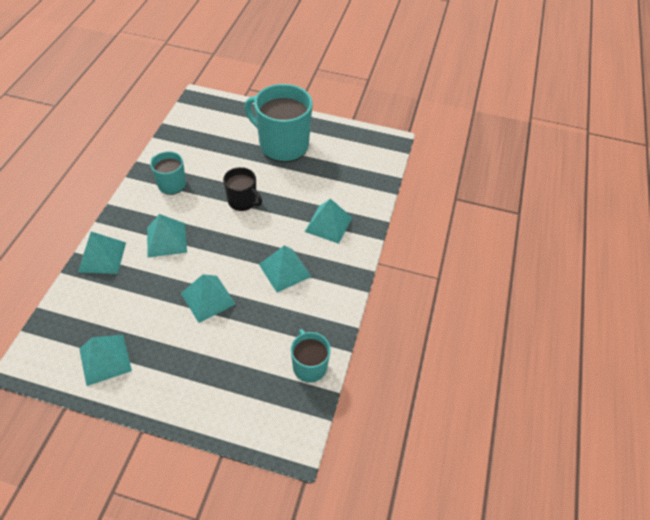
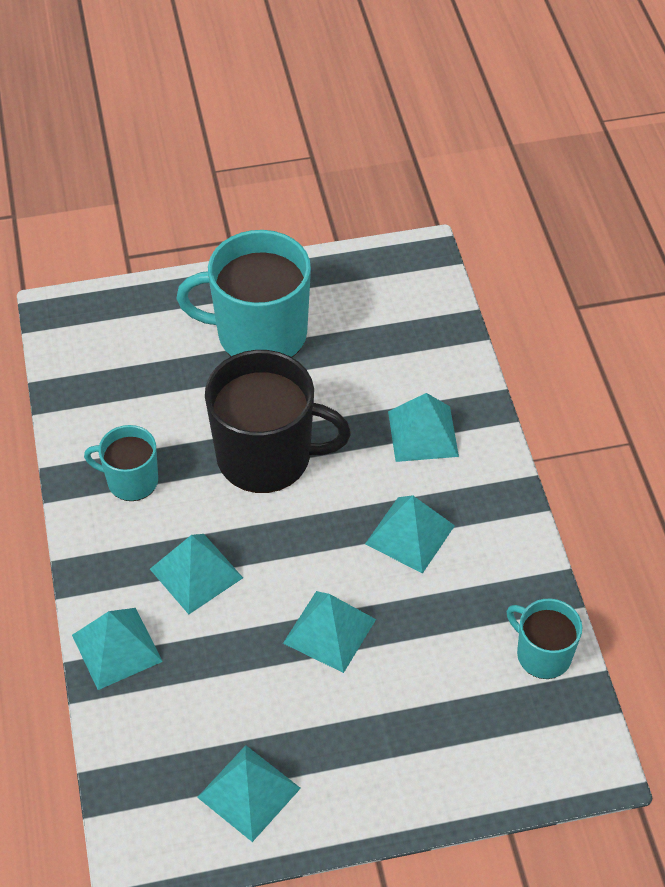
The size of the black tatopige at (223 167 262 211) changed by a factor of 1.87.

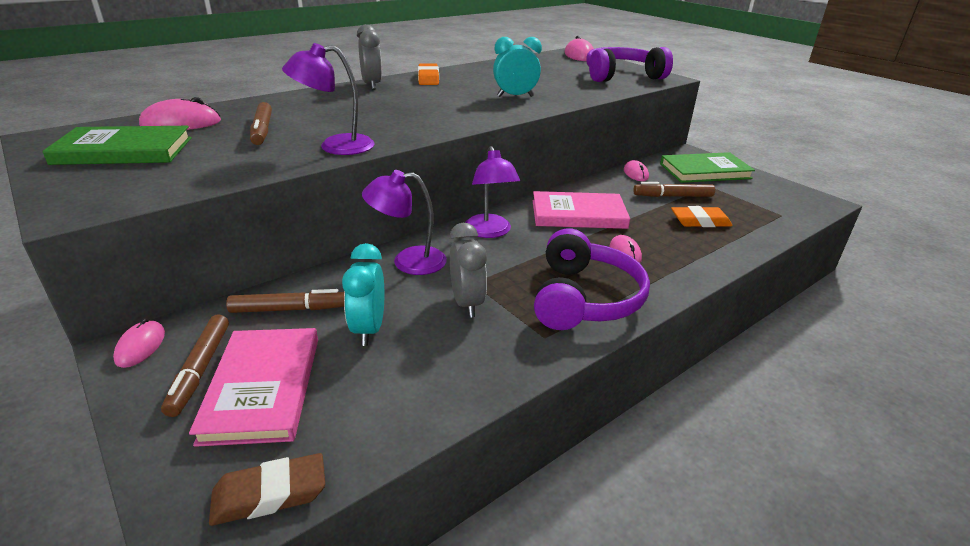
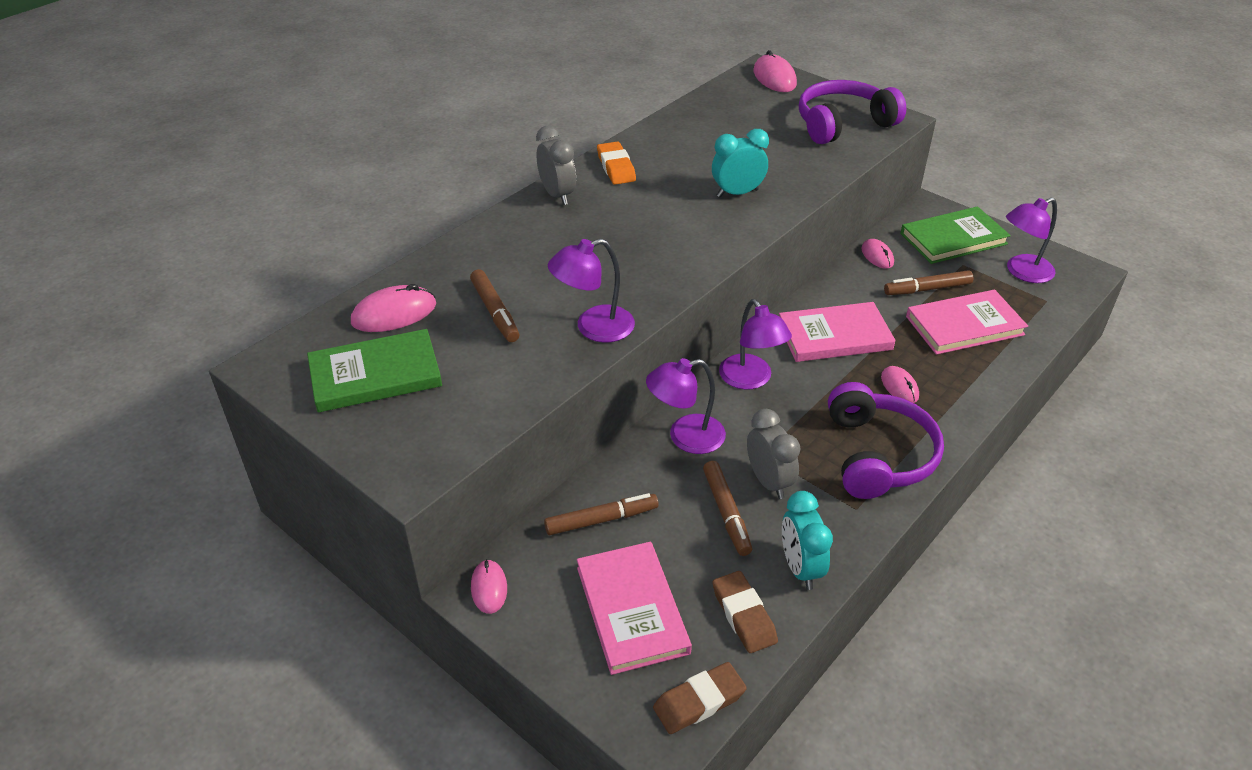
The second view gained the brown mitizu at (713 571 778 653).
The second view gained the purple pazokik at (1006 198 1057 283).
The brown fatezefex ended up elsewhere, having gone from (161 314 229 417) to (703 461 752 556).
The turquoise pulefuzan ended up elsewhere, having gone from (342 243 384 346) to (782 491 833 590).
Where the orange mitizu stood at (671 206 732 227), the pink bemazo came to stand at (906 290 1028 355).

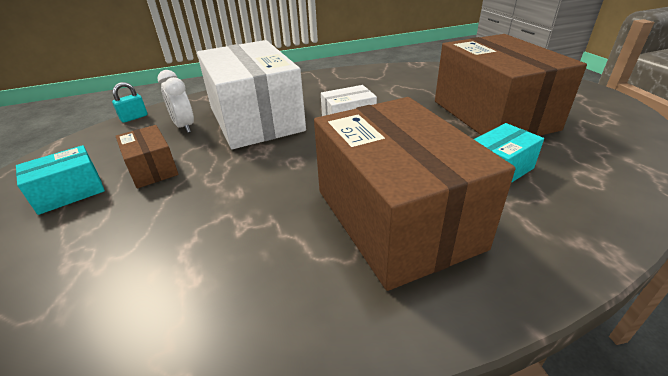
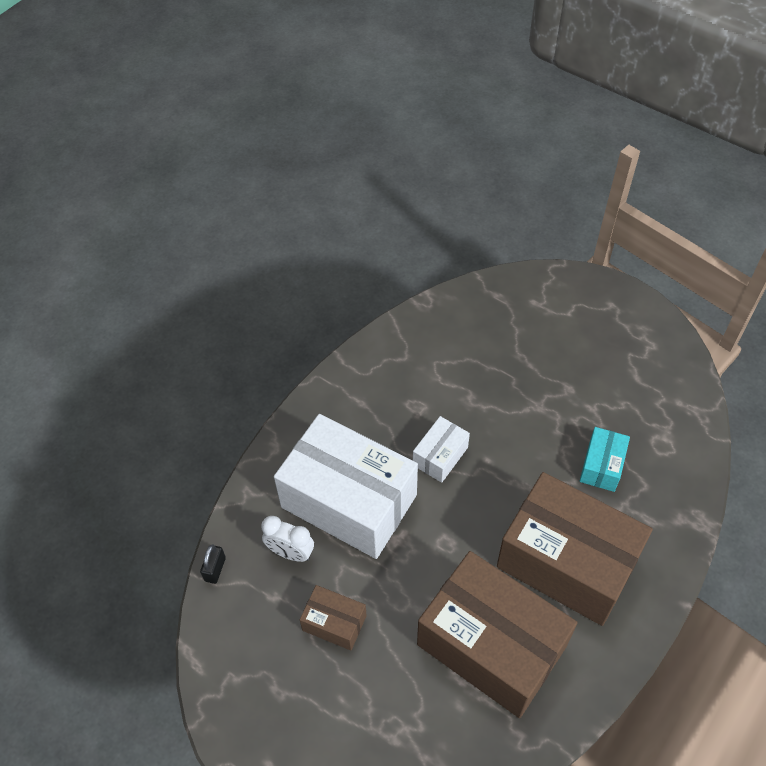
The second view lost the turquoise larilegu at (16 145 105 215).
The brown larilegu ended up elsewhere, having gone from (435 34 587 136) to (417 551 577 718).
What was the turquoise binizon at (112 82 147 123) turned into the black binizon at (200 544 226 584).

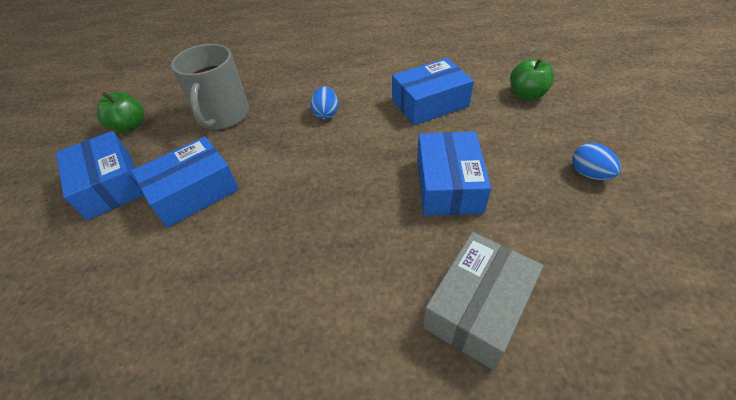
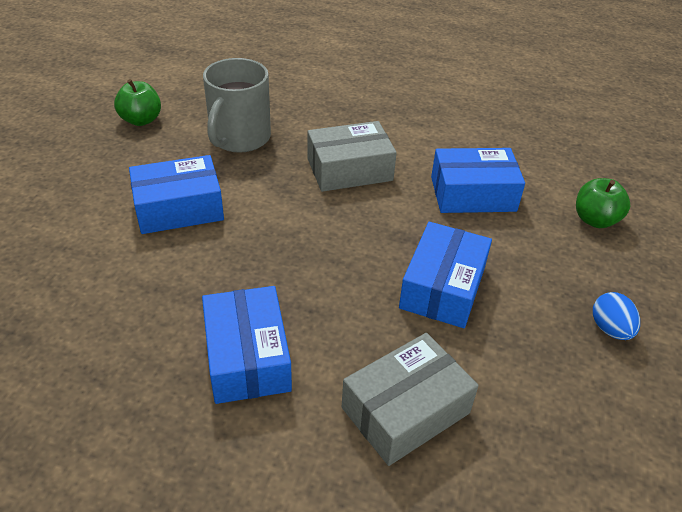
The blue larilegu ended up elsewhere, having gone from (56 131 144 220) to (202 286 292 404).
Where the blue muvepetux stood at (310 86 338 119), the grey larilegu came to stand at (307 121 397 192).

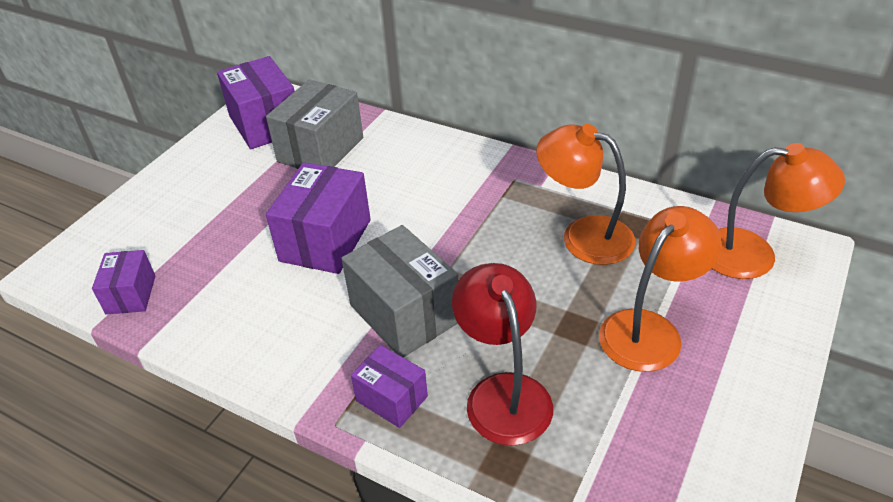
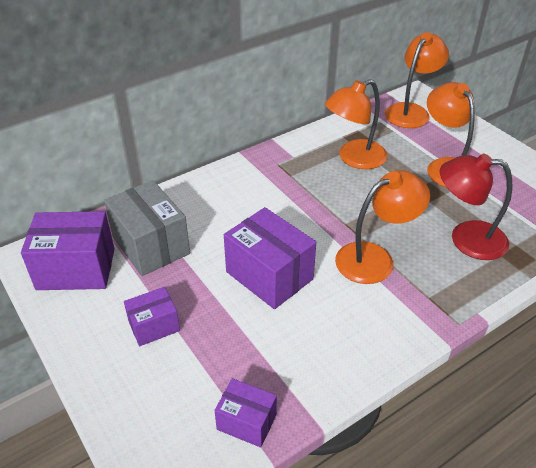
The purple larilegu ended up elsewhere, having gone from (351 345 428 428) to (124 287 180 346).
Where the grey larilegu stood at (341 225 458 358), the orange pazokik came to stand at (335 170 430 284).

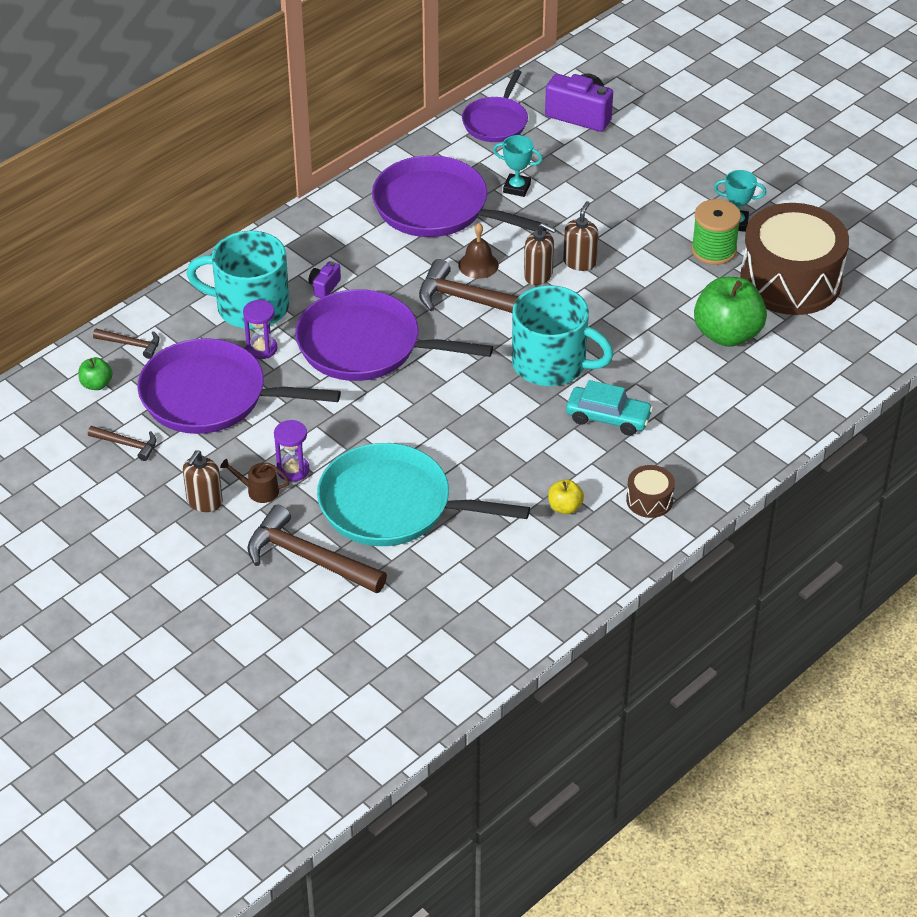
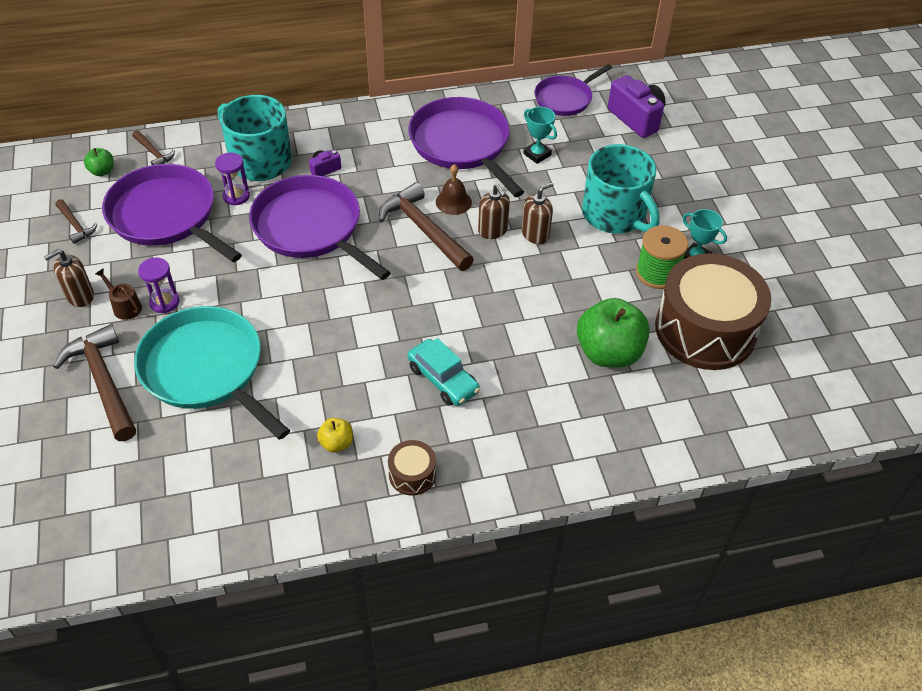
The turquoise tatopige ended up elsewhere, having gone from (512 285 614 386) to (582 144 660 234).

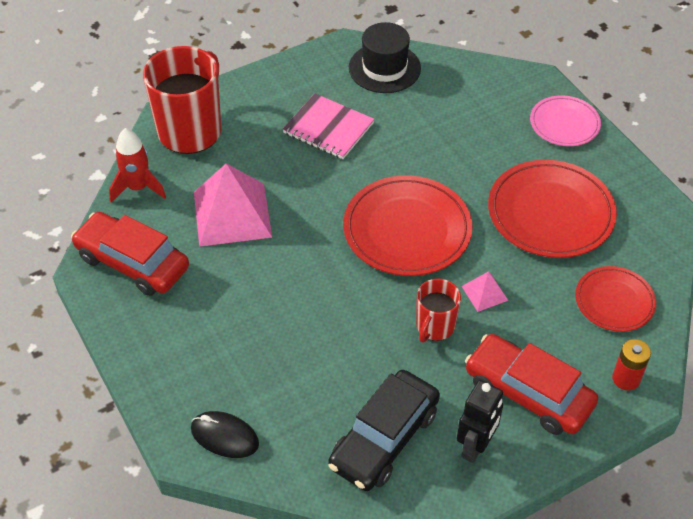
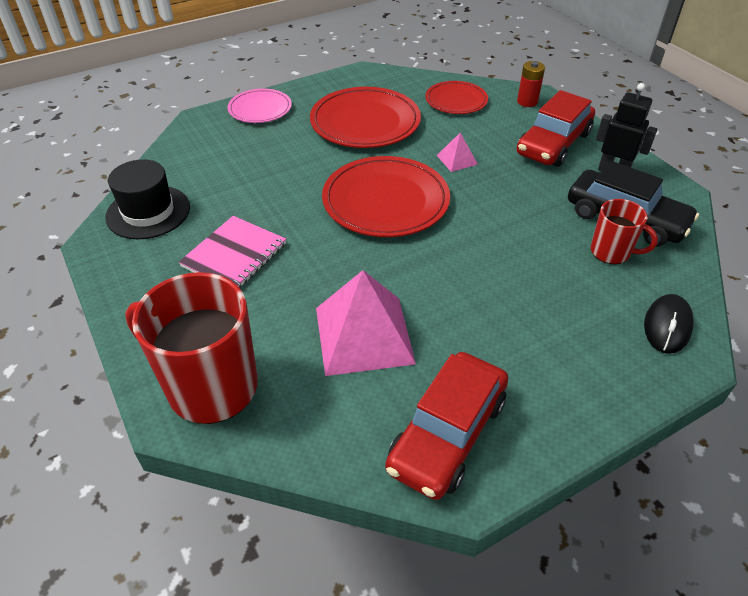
The second view lost the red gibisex at (109 128 166 202).
The red tatopige ended up elsewhere, having gone from (416 279 461 343) to (591 199 658 264).

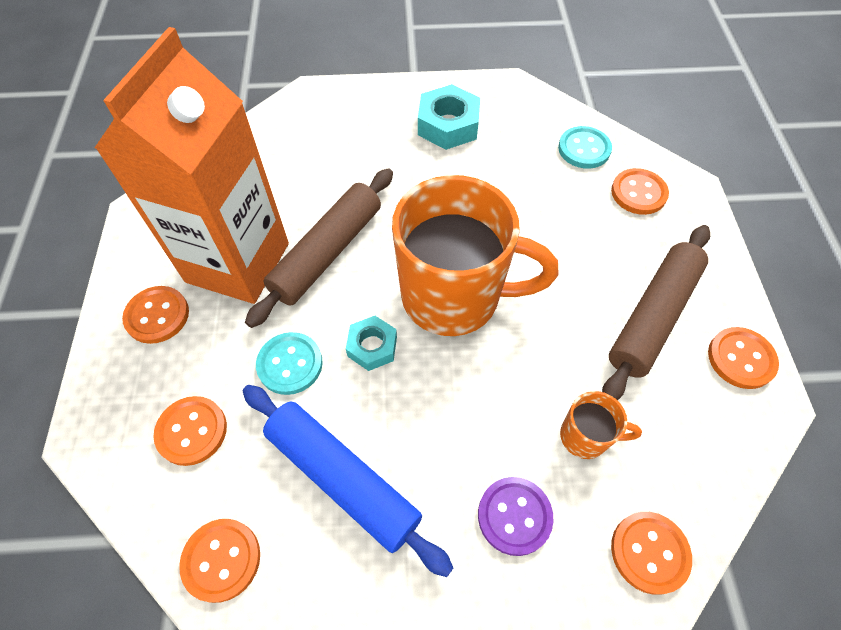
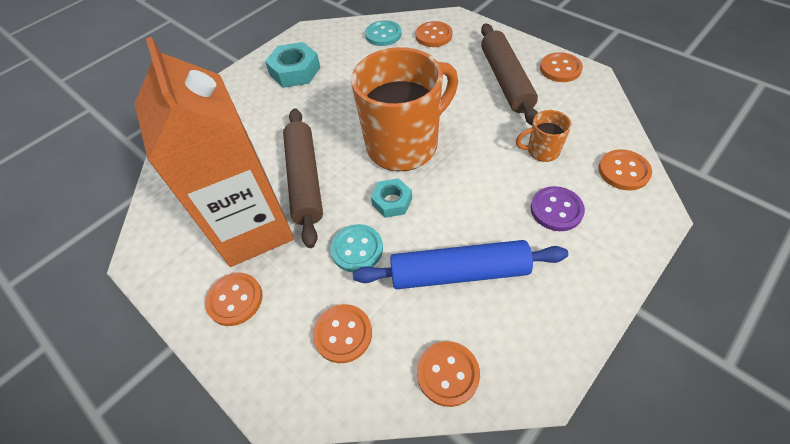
The orange tatopige at (560 391 642 459) ended up facing another way, 150 degrees counterclockwise from before.

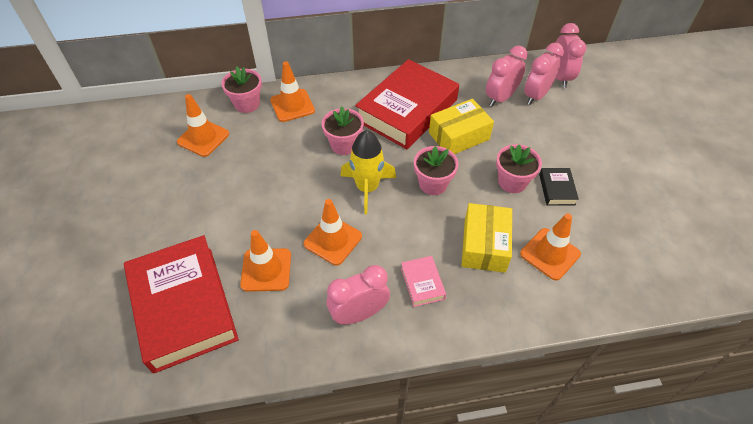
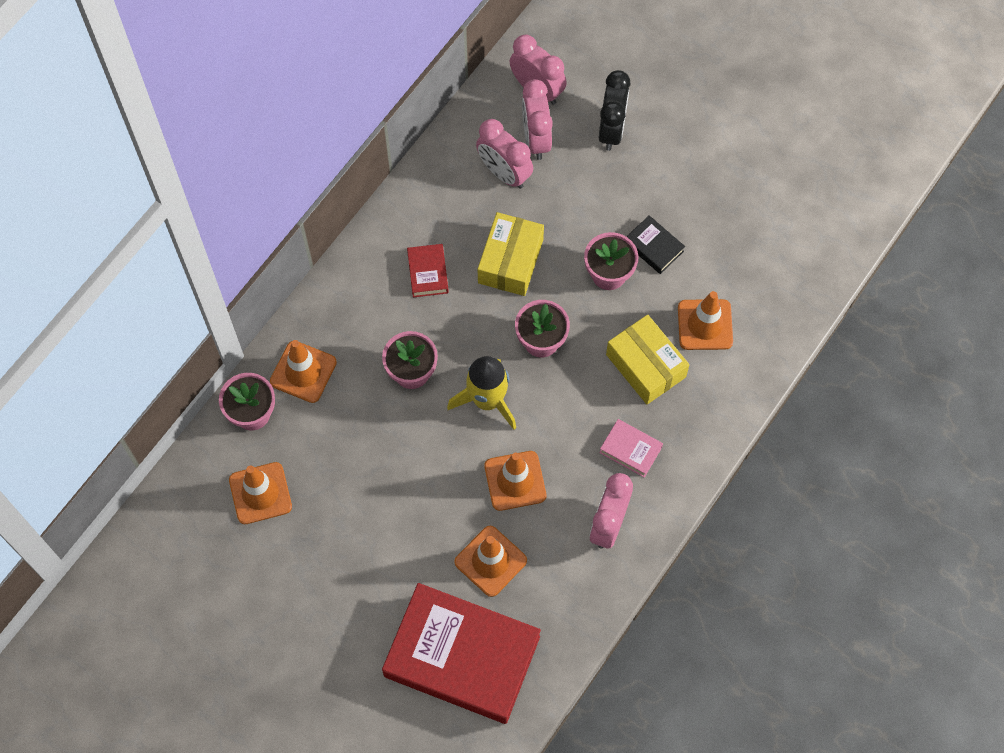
The second view gained the black pulefuzan at (599 70 631 151).
The pink pulefuzan at (486 46 528 107) ended up facing another way, 45 degrees counterclockwise from before.
The size of the red bemazo at (355 59 459 149) changed by a factor of 0.41.

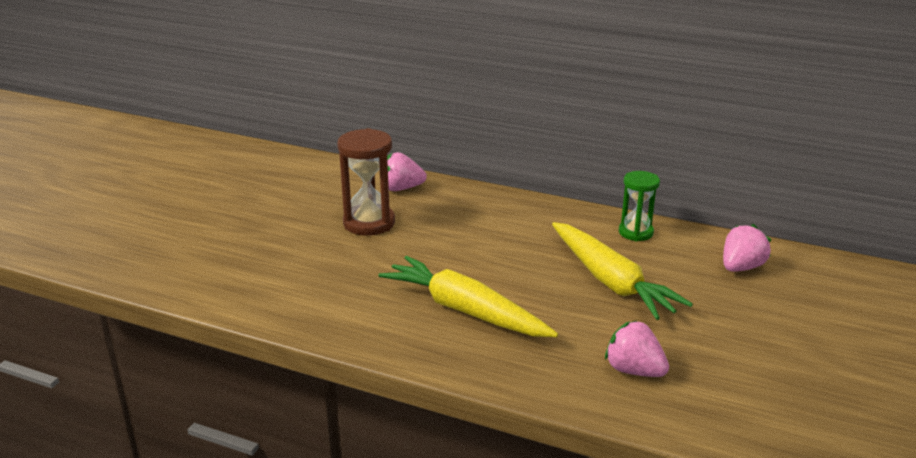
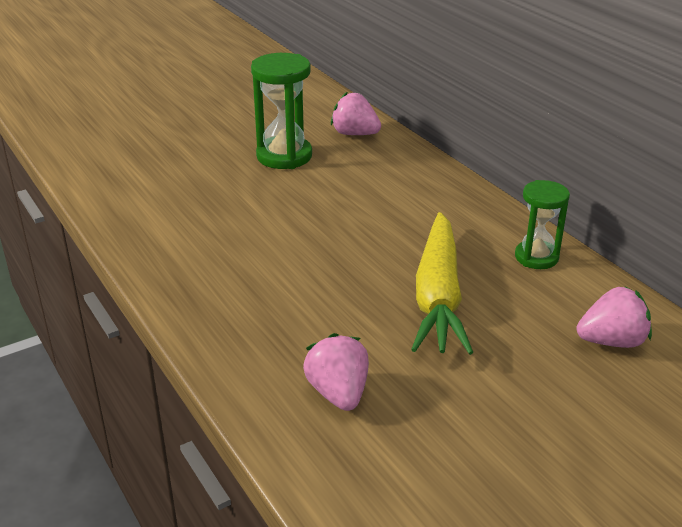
The second view lost the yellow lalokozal at (378 256 558 337).
What was the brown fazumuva at (337 128 395 236) turned into the green fazumuva at (251 53 312 169).

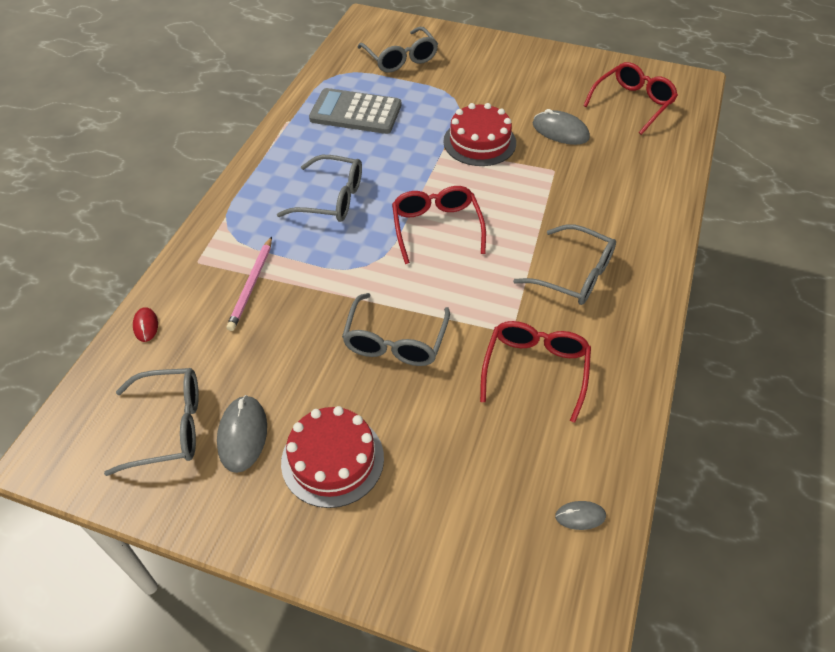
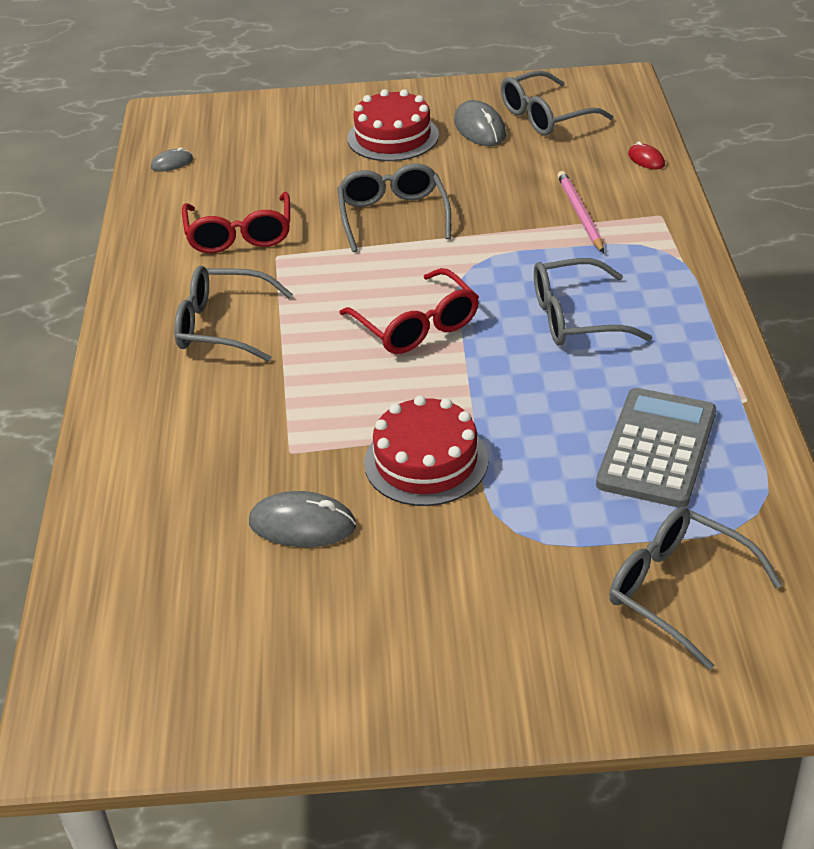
The second view lost the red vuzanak at (583 62 678 135).
The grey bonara at (309 88 401 134) ended up facing another way, 60 degrees counterclockwise from before.

